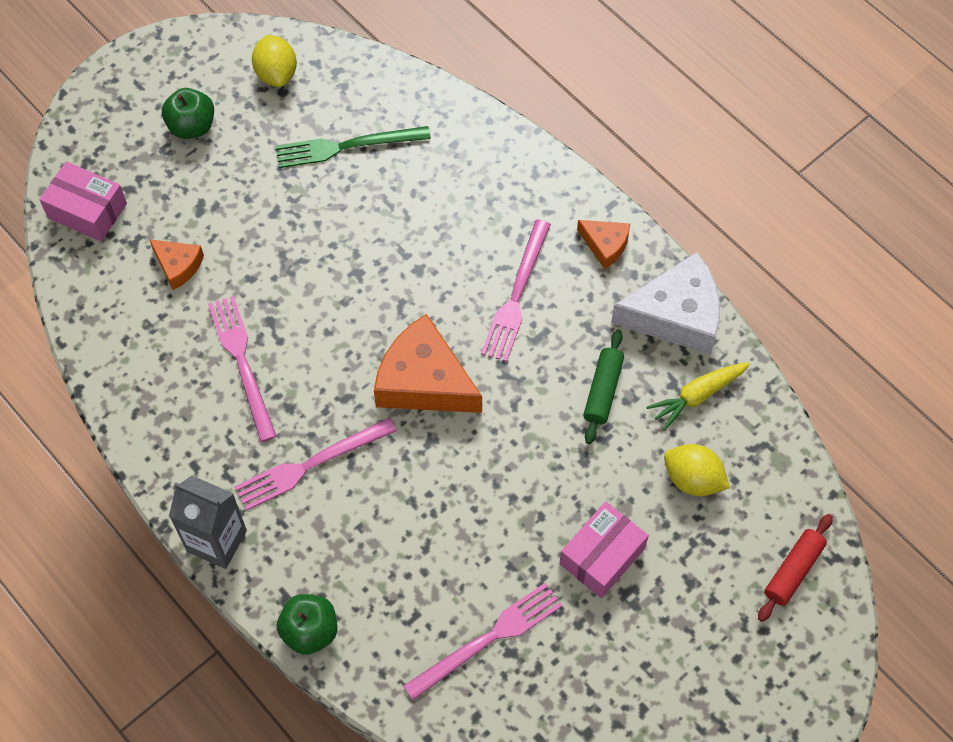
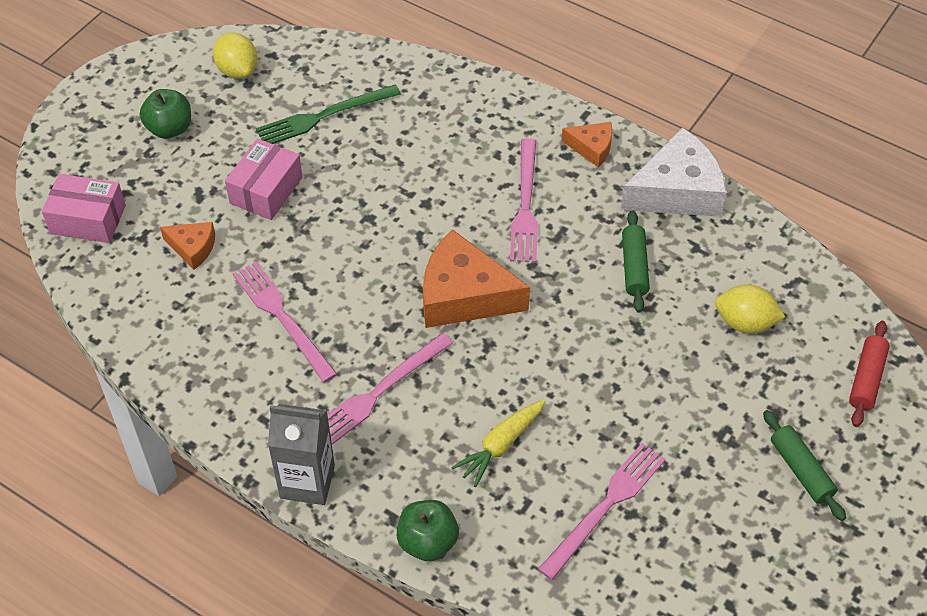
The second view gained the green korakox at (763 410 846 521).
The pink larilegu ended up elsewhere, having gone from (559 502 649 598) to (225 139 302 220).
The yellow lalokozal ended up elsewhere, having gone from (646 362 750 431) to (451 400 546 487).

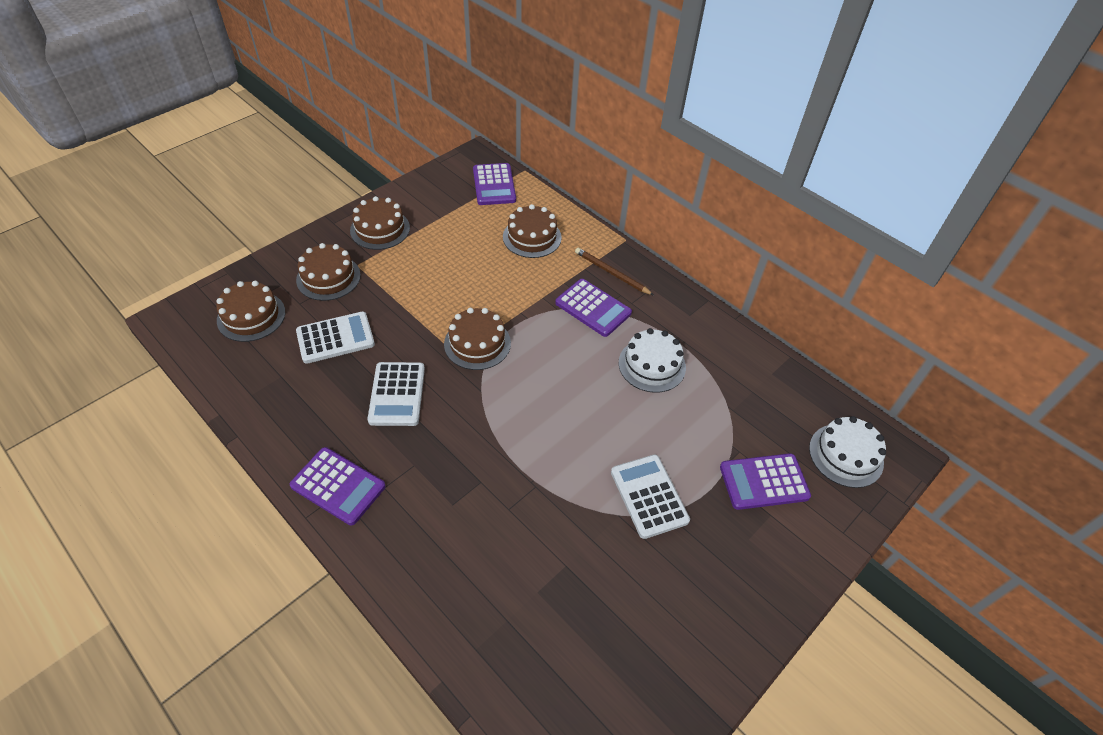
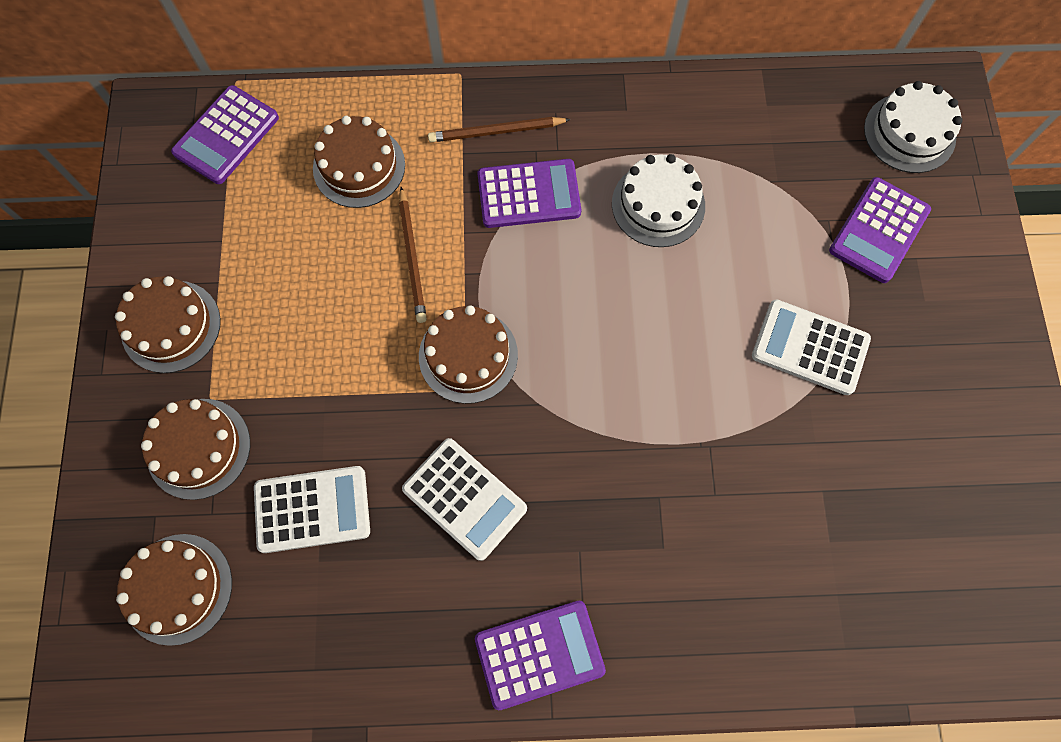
The second view gained the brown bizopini at (399 187 427 323).
The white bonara at (296 312 375 364) ended up facing another way, 60 degrees clockwise from before.
The purple bonara at (473 163 516 205) ended up facing another way, 90 degrees clockwise from before.

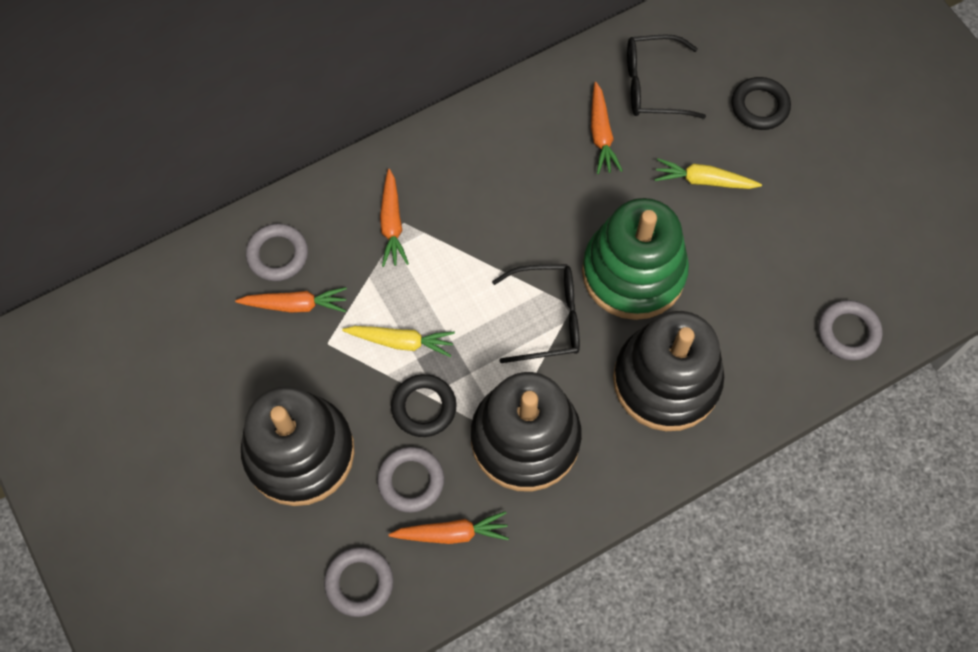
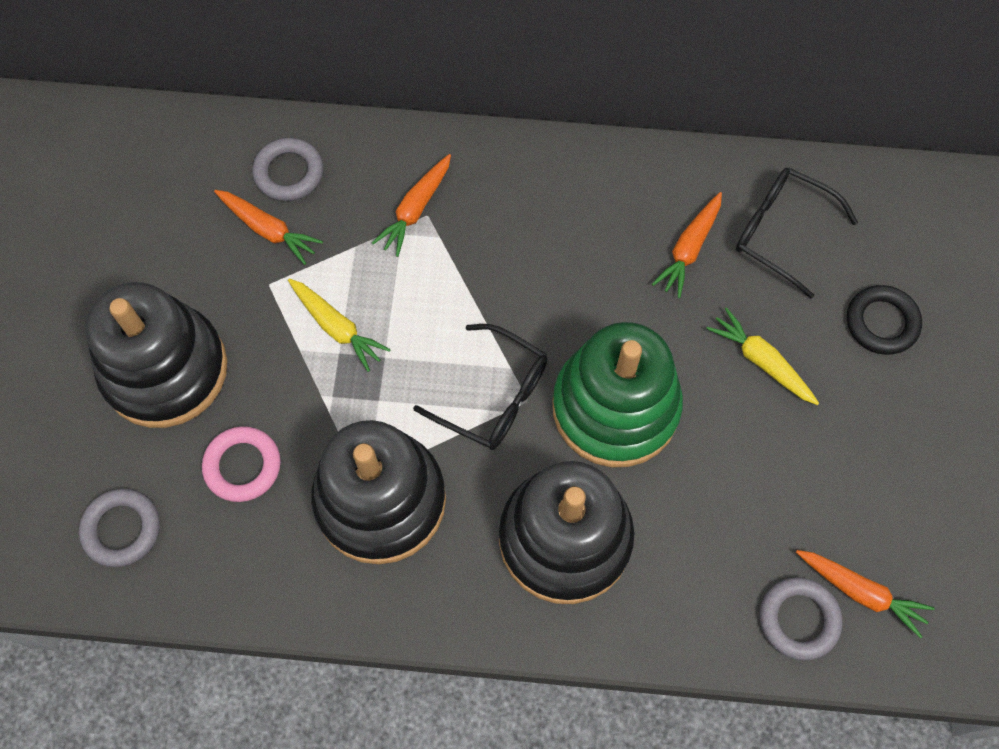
The second view lost the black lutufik at (391 374 457 437).
The orange lalokozal ended up elsewhere, having gone from (389 511 509 544) to (796 550 935 639).
What was the grey lutufik at (377 447 444 512) turned into the pink lutufik at (202 426 281 502).

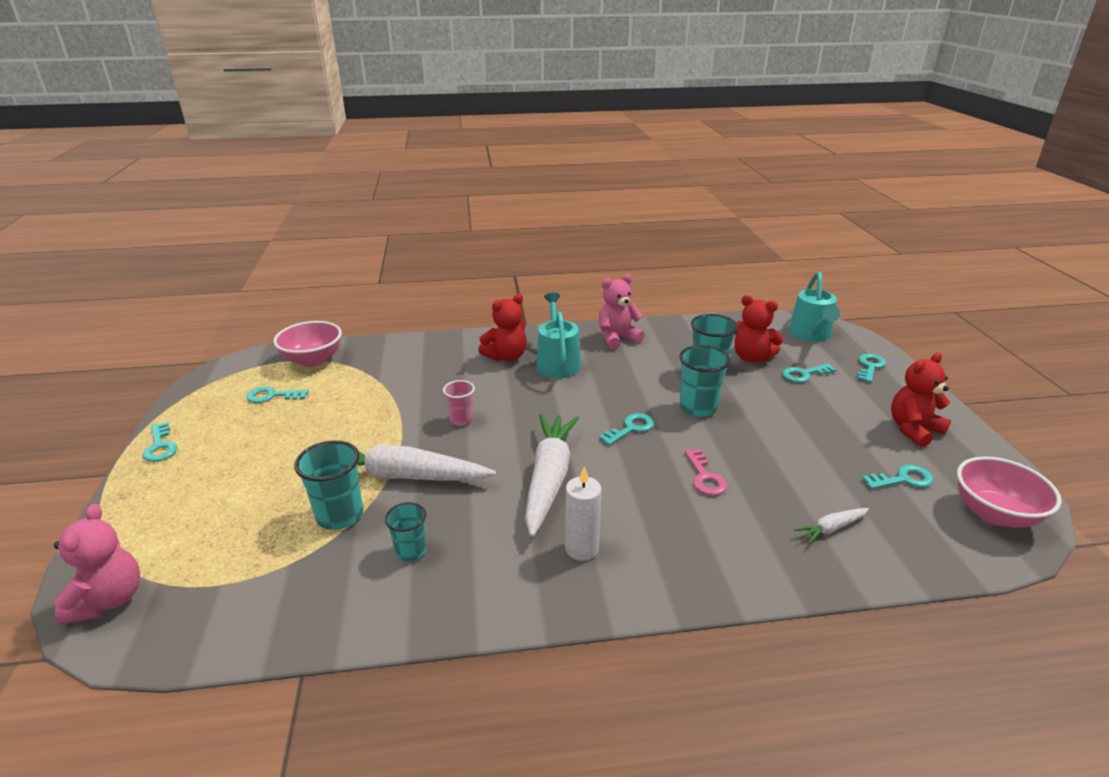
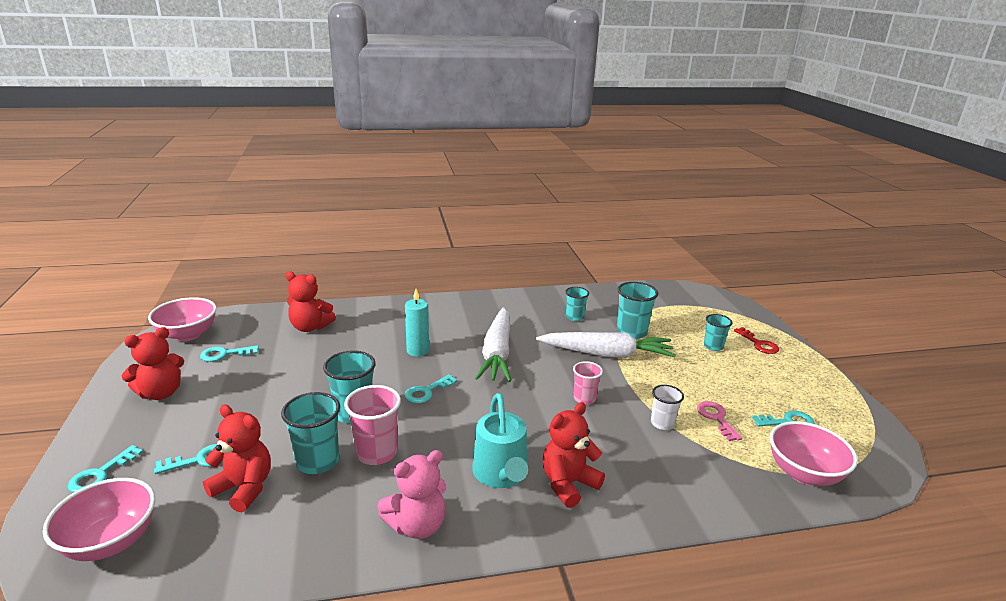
The second view lost the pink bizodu at (54 504 140 625).
The second view lost the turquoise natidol at (143 422 177 462).
The second view lost the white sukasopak at (565 467 602 561).
The second view gained the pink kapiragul at (344 385 401 465).
The second view gained the turquoise sukasopak at (405 289 429 357).
The second view gained the white kapiragul at (651 385 684 430).
The second view gained the turquoise kapiragul at (704 314 732 351).
The second view gained the red natidol at (734 327 779 354).
The pink natidol ended up elsewhere, having gone from (685 449 727 496) to (697 401 743 441).
Where the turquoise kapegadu stood at (788 272 840 342), the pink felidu came to stand at (43 478 155 561).
Where the white lalokozal stood at (794 508 869 544), the red bizodu came to stand at (285 271 336 332).

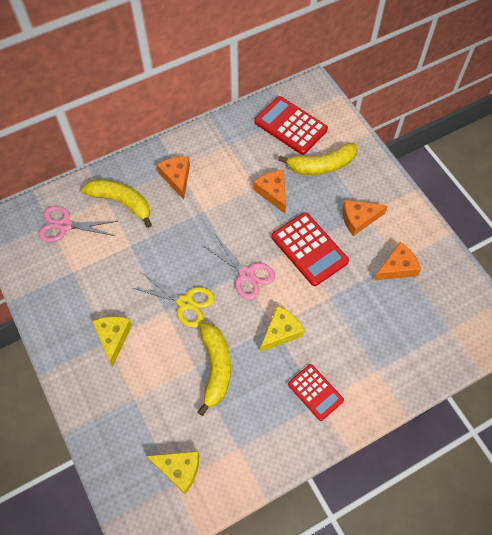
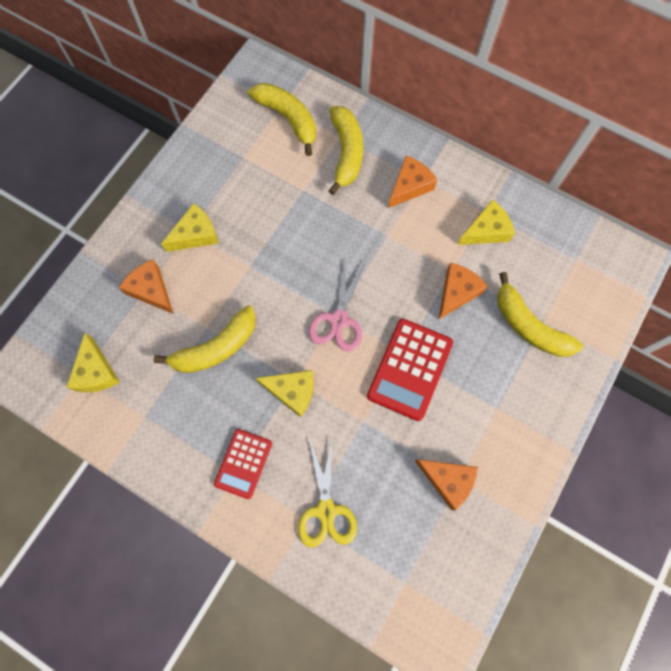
The second view lost the red bonara at (254 96 328 155).
The second view gained the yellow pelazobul at (458 199 515 245).
The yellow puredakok ended up elsewhere, having gone from (133 273 214 327) to (298 436 357 547).
The orange pelazobul ended up elsewhere, having gone from (343 200 388 236) to (119 259 174 314).
Where the pink puredakok stood at (38 206 118 242), the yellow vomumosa came to stand at (248 83 316 156).

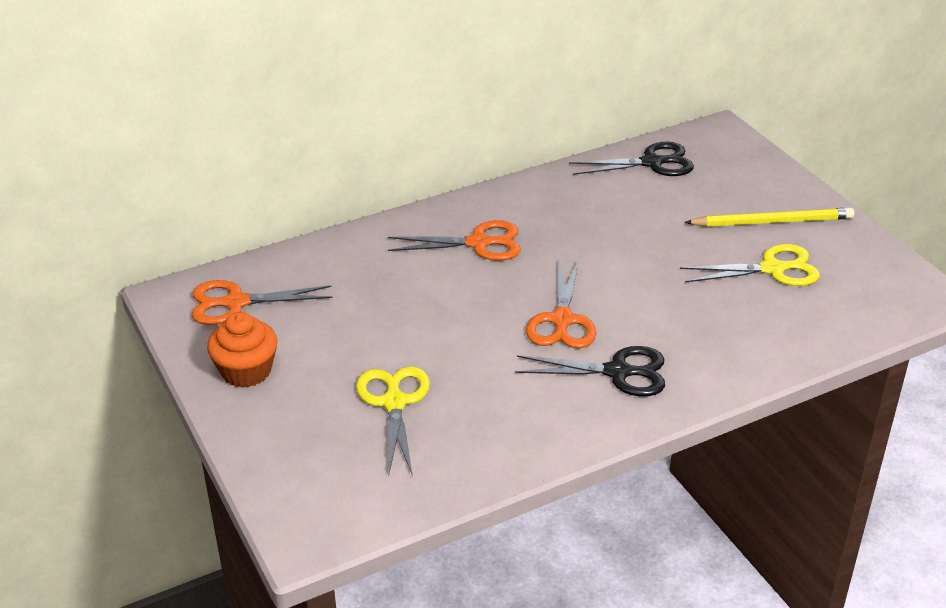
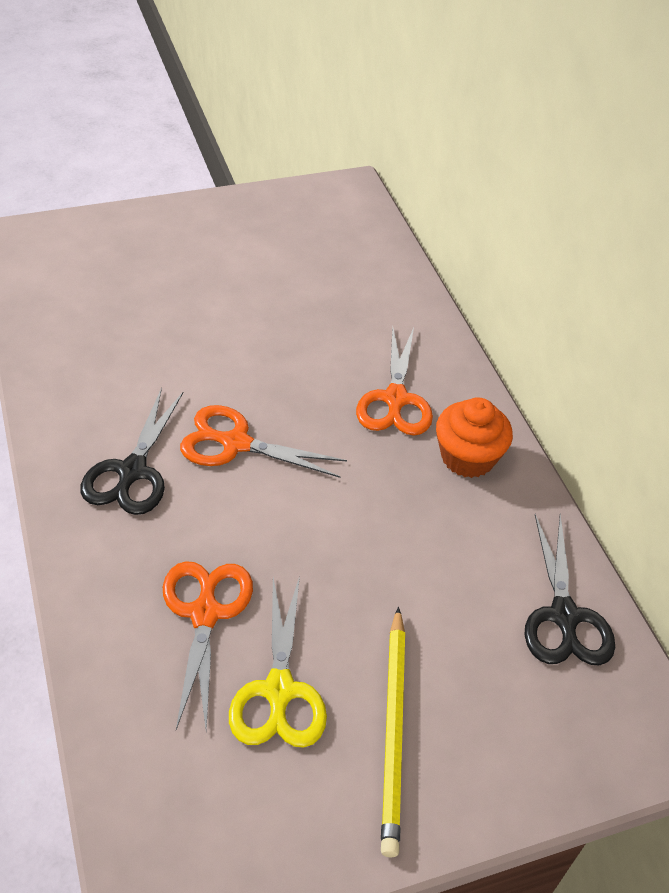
The second view lost the yellow puredakok at (356 366 430 476).
The orange puredakok ended up elsewhere, having gone from (192 280 332 325) to (163 561 253 730).
The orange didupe ended up elsewhere, having gone from (207 312 277 388) to (436 397 513 478).

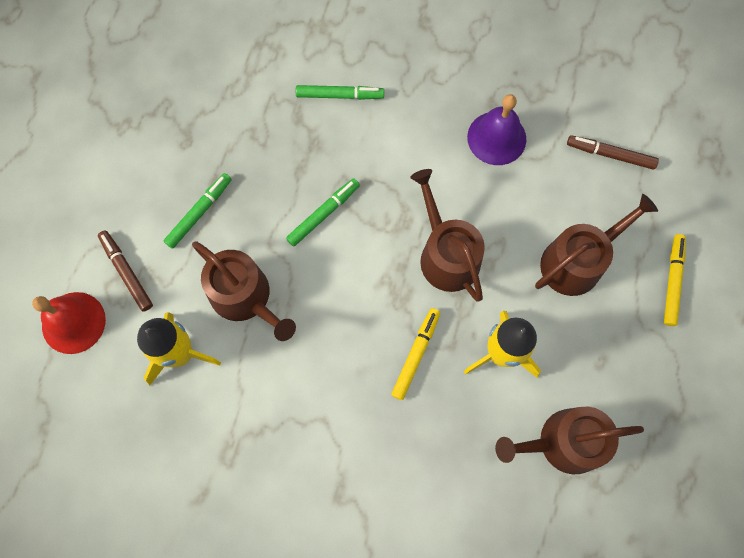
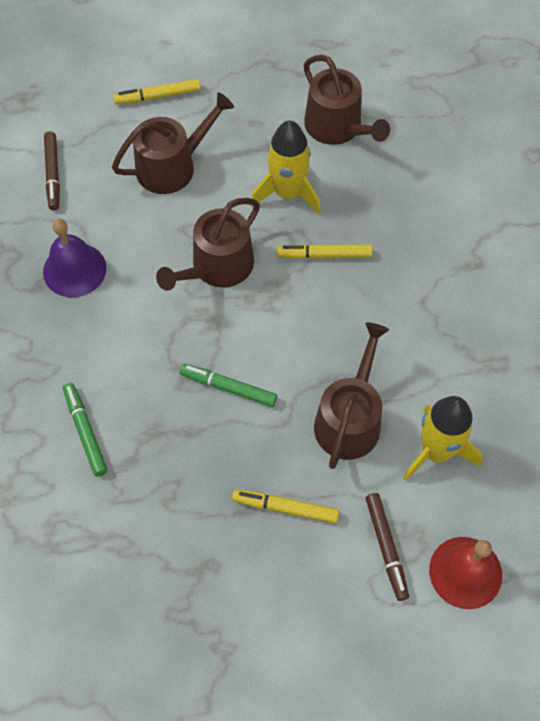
What was the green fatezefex at (164 173 232 249) turned into the yellow fatezefex at (232 489 339 523).
The brown fatezefex at (98 231 153 312) ended up facing another way, 45 degrees counterclockwise from before.
The brown kapegadu at (535 194 658 296) ended up facing another way, 120 degrees clockwise from before.

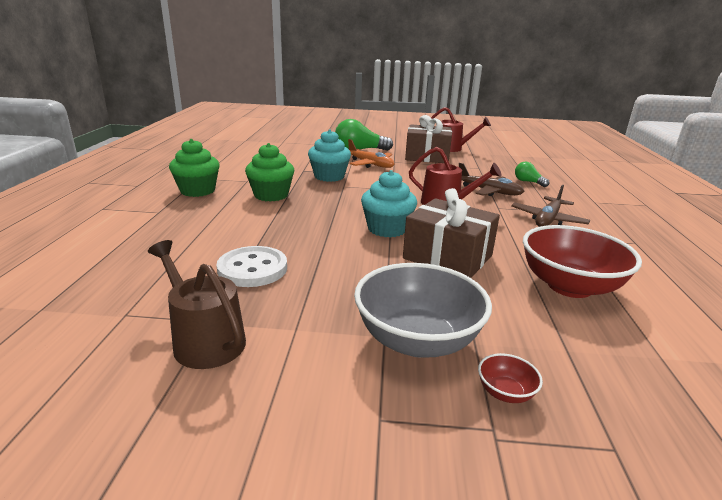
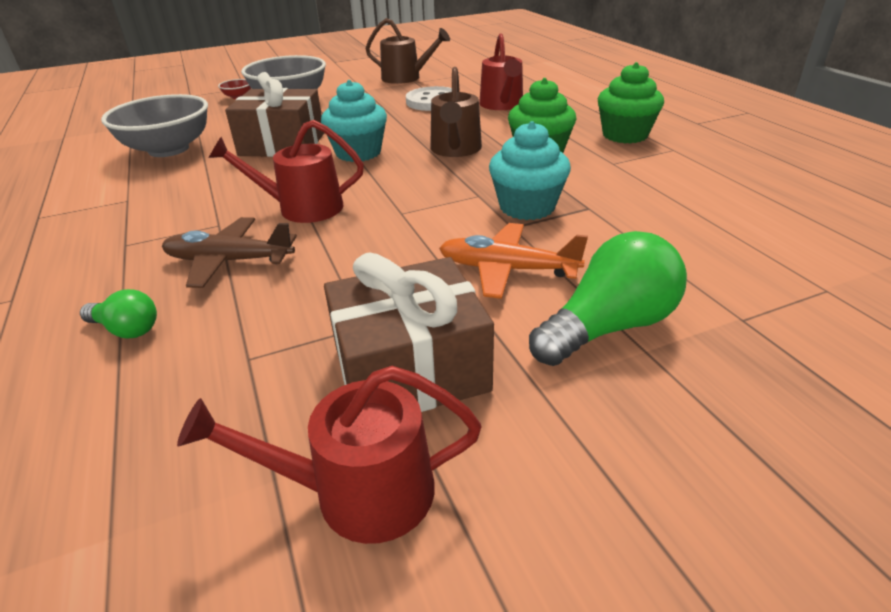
The second view lost the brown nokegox at (511 185 590 227).
The second view gained the brown kapegadu at (430 67 482 157).
The second view gained the red kapegadu at (479 33 523 110).
What was the red felidu at (523 225 642 298) turned into the grey felidu at (101 94 208 157).

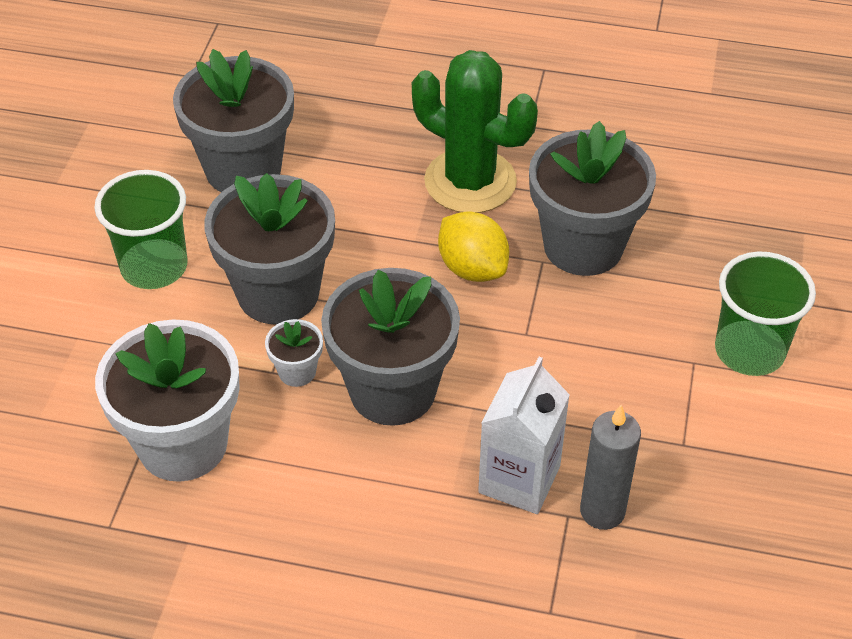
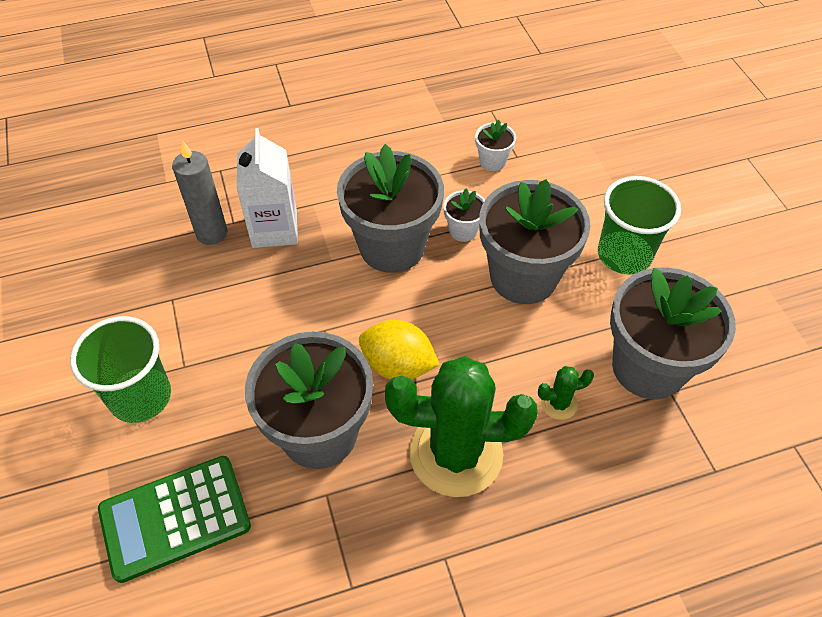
The second view gained the green bonara at (98 456 251 583).
The second view gained the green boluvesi at (538 366 594 420).
The size of the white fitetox at (95 319 240 482) changed by a factor of 0.44.

